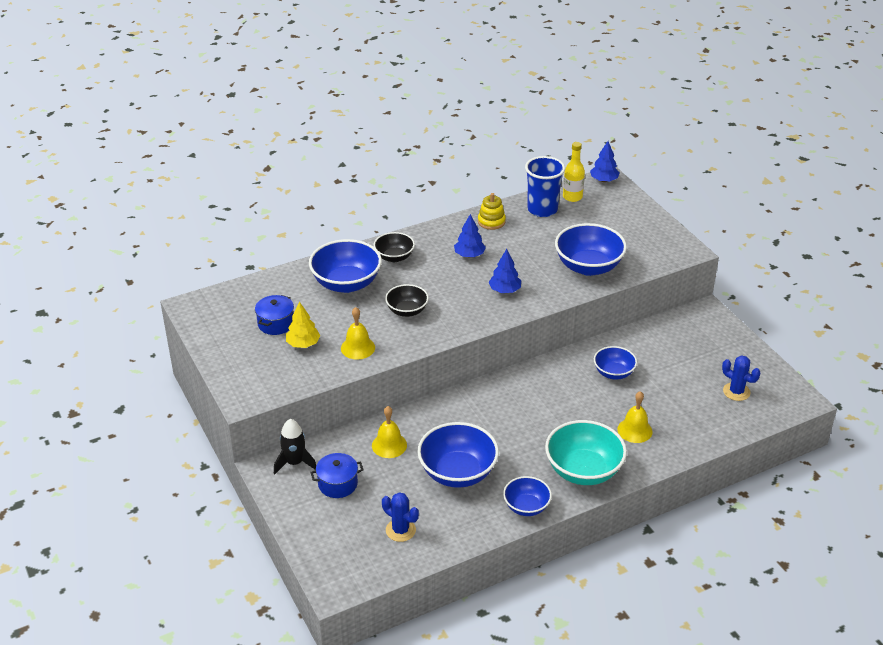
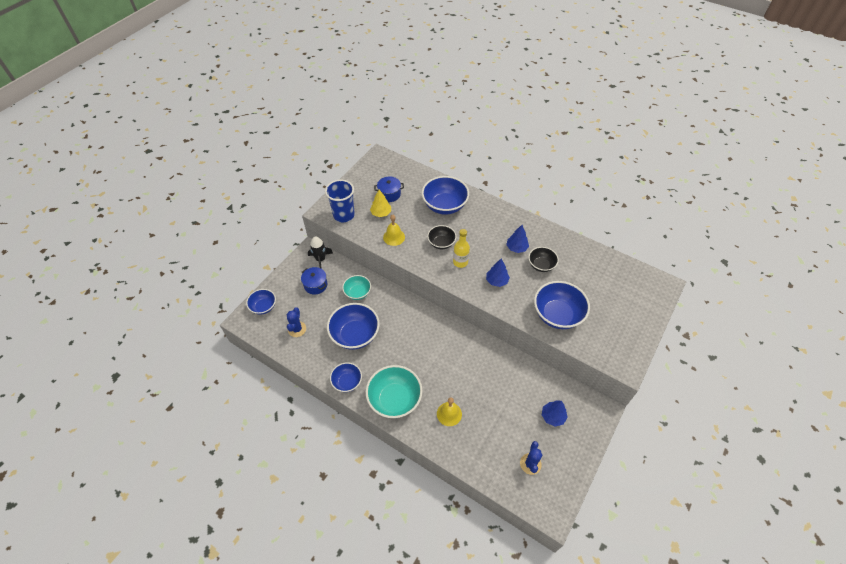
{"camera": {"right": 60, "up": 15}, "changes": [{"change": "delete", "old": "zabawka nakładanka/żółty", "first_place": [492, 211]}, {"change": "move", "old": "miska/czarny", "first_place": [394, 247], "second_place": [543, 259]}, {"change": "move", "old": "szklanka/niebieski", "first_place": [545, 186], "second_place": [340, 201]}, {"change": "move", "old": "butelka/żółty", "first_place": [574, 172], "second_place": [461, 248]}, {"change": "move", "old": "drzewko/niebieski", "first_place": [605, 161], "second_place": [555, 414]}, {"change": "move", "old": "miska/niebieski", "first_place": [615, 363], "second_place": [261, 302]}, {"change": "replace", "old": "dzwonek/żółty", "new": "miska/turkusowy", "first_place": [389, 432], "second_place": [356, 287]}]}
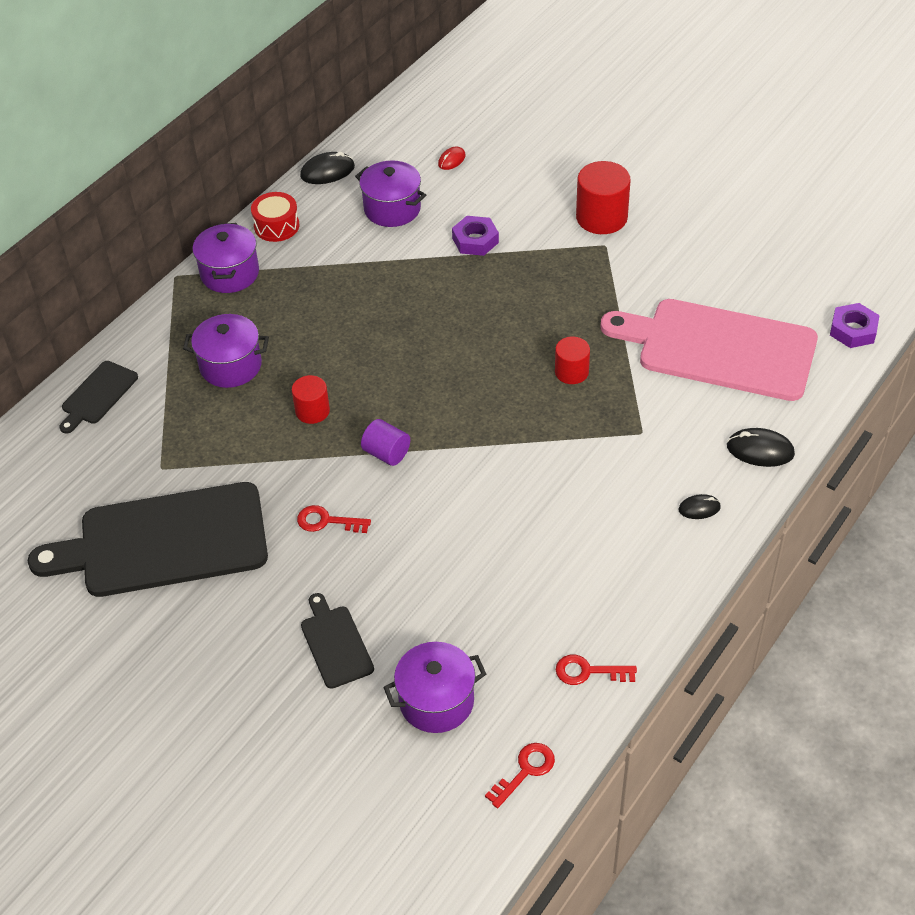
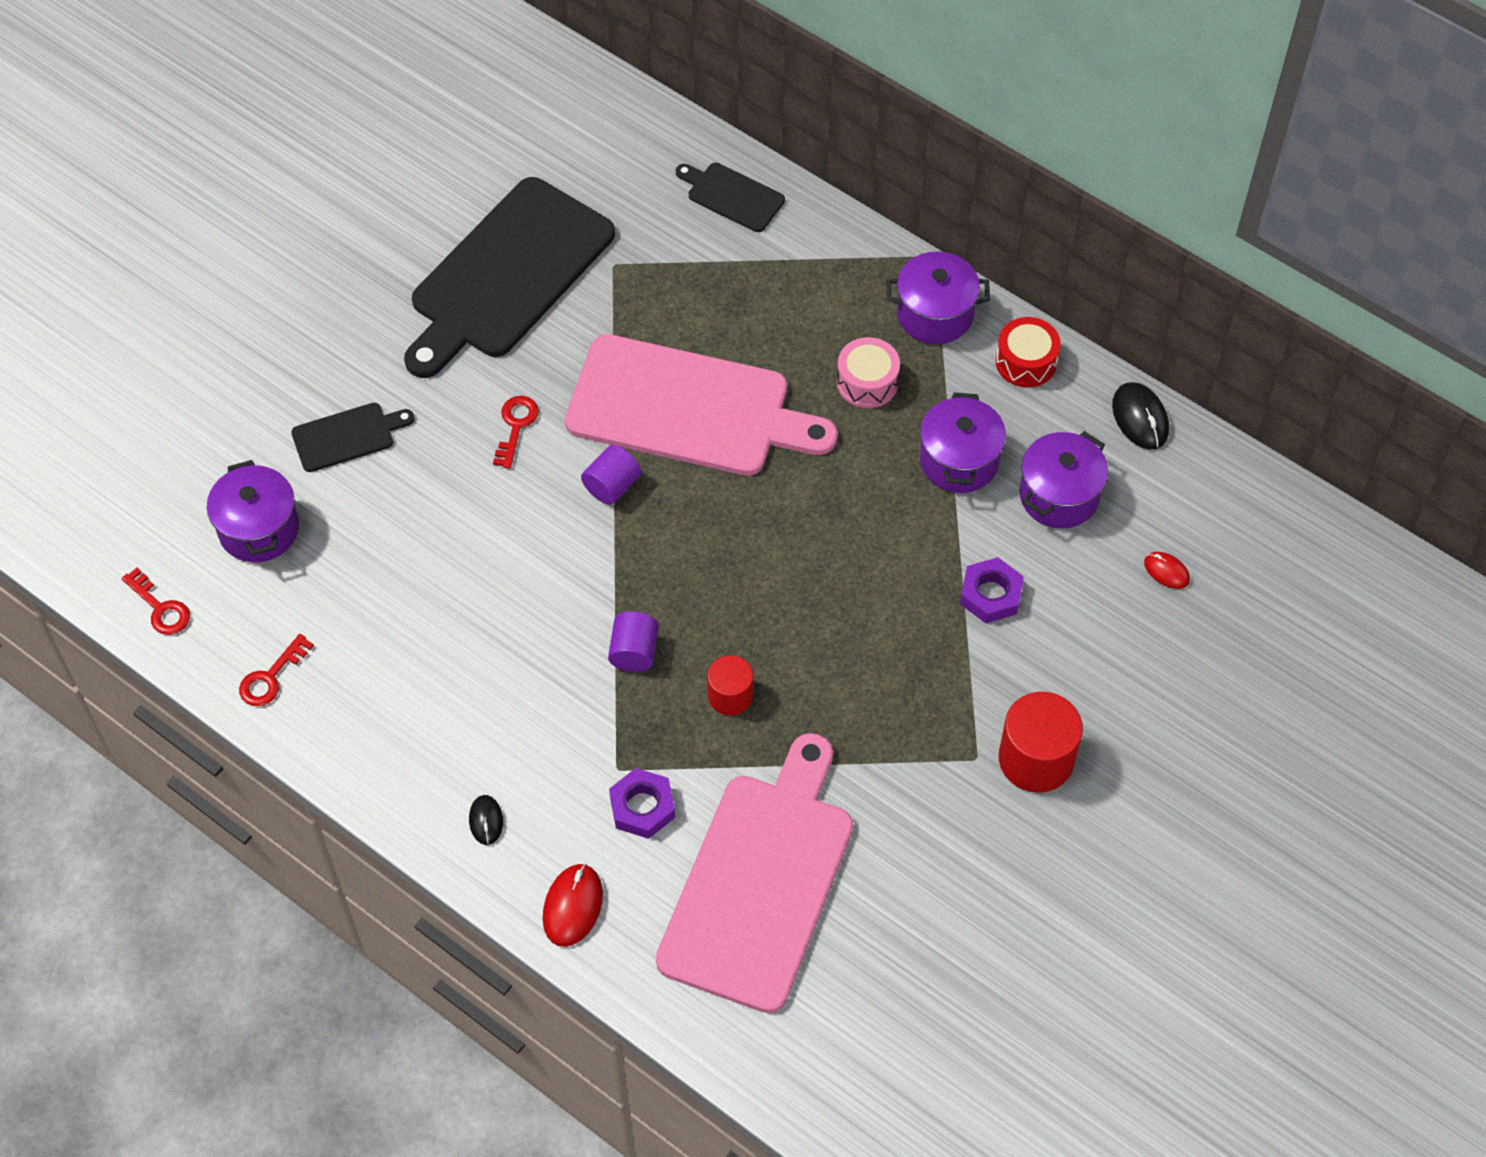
{"camera": {"right": 90, "up": 10}, "changes": [{"change": "insert", "new": "walec/fioletowy", "second_place": [633, 641]}, {"change": "insert", "new": "bęben/różowy", "second_place": [868, 372]}, {"change": "move", "old": "garnek/fioletowy", "first_place": [226, 351], "second_place": [963, 442]}, {"change": "move", "old": "nakrętka/fioletowy", "first_place": [855, 325], "second_place": [642, 803]}, {"change": "replace", "old": "walec/czerwony", "new": "deska do krojenia/różowy", "first_place": [311, 399], "second_place": [701, 405]}, {"change": "recolor", "old": "myszka/czarny", "new": "myszka/czerwony", "first_place": [761, 447], "second_place": [573, 905]}, {"change": "rotate", "old": "deska do krojenia/czarny", "first_place": [148, 539], "second_place": [509, 277], "degrees": -135}, {"change": "rotate", "old": "klucz/czerwony", "first_place": [596, 670], "second_place": [276, 670], "degrees": -150}]}
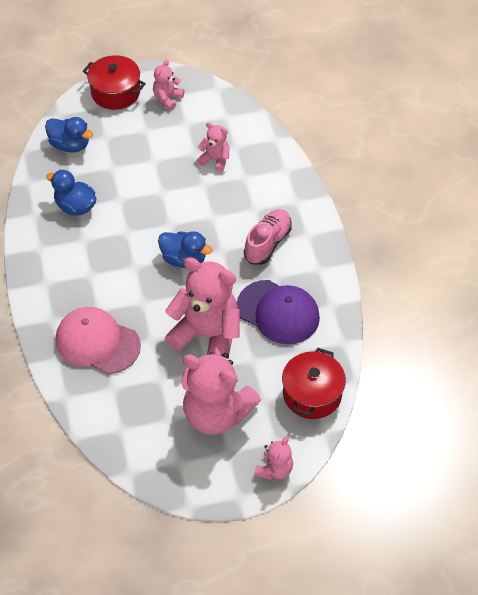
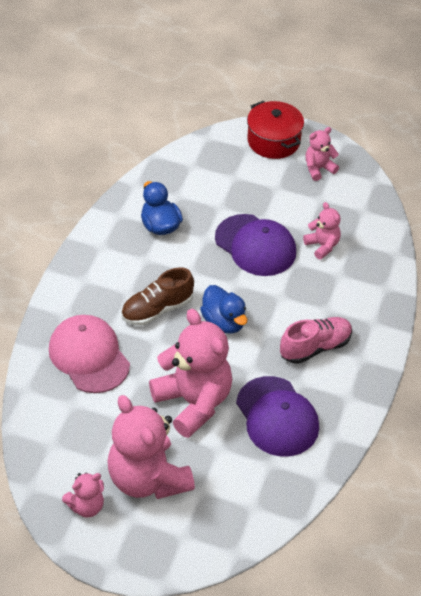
{"camera": {"right": 30, "up": -5}, "changes": [{"change": "delete", "old": "kaczka/niebieski", "first_place": [69, 135]}, {"change": "delete", "old": "garnek/czerwony", "first_place": [314, 383]}, {"change": "insert", "new": "but/brązowy", "second_place": [157, 296]}, {"change": "insert", "new": "czapka/fioletowy", "second_place": [255, 245]}, {"change": "move", "old": "miś/różowy", "first_place": [273, 458], "second_place": [83, 495]}]}
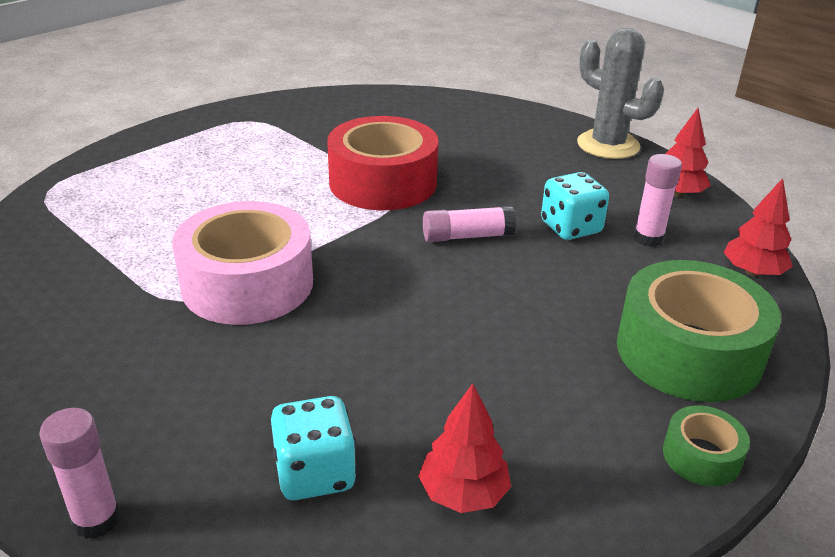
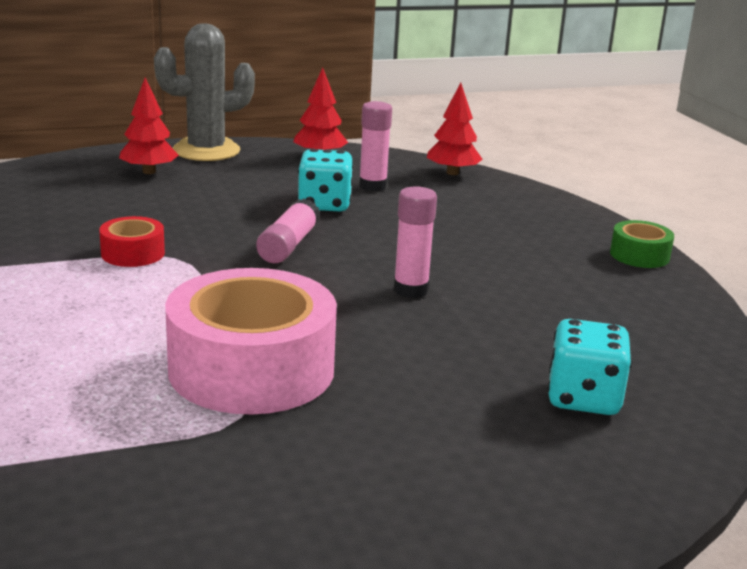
{"camera": {"right": -65, "up": -10}, "changes": [{"change": "delete", "old": "taśma klejąca/zielony", "first_place": [699, 331]}, {"change": "move", "old": "klej w sztyfcie/różowy", "first_place": [80, 473], "second_place": [415, 242]}, {"change": "move", "old": "drzewko/czerwony", "first_place": [464, 448], "second_place": [149, 125]}, {"change": "resize", "old": "taśma klejąca/czerwony", "first_place": [383, 163], "second_place": [132, 241], "factor": 0.46}]}
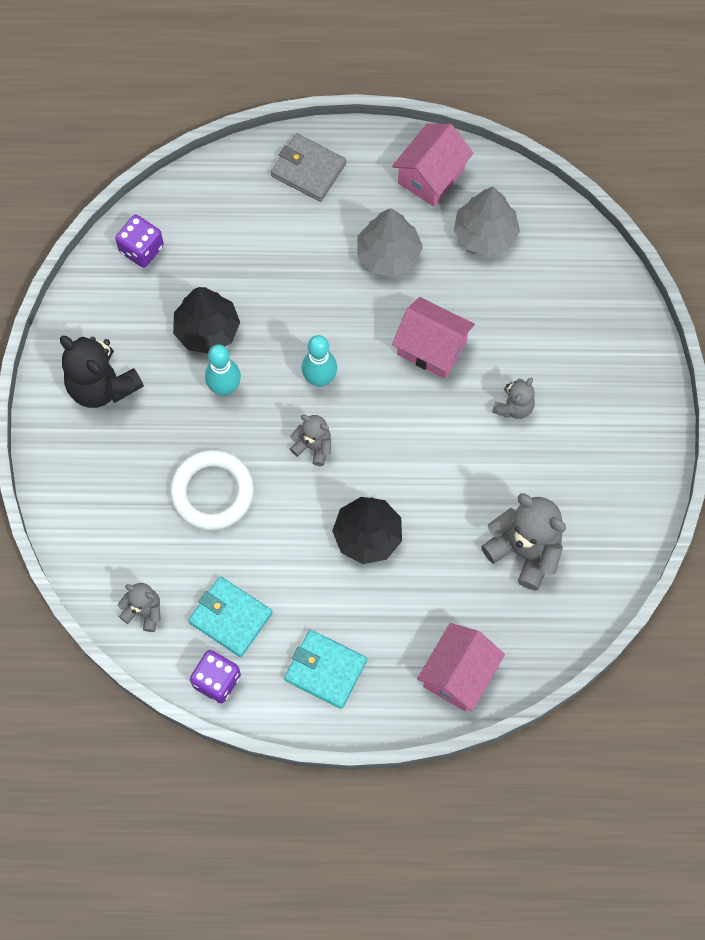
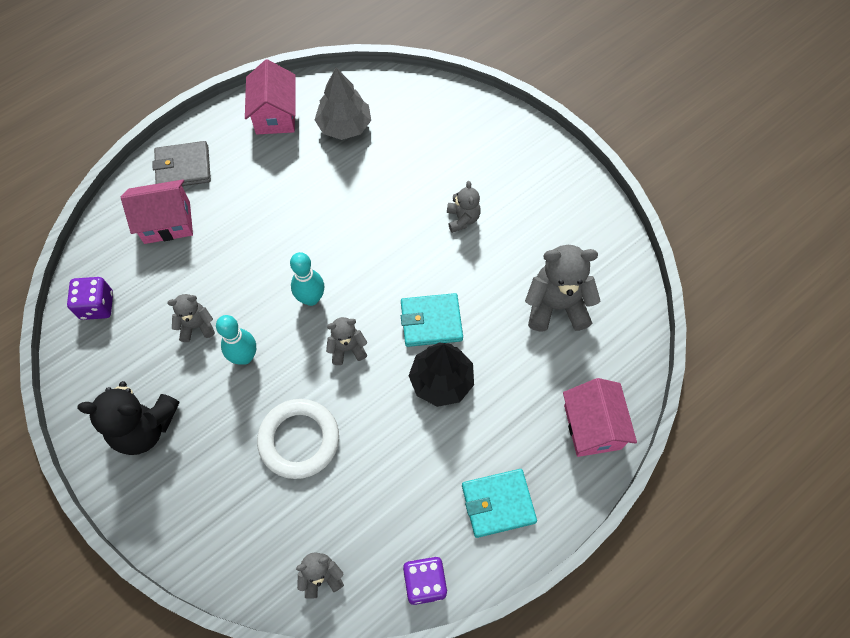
{"camera": {"right": -40, "up": -5}, "changes": [{"change": "delete", "old": "drzewko/szary", "first_place": [390, 242]}, {"change": "move", "old": "portfel/turkusowy", "first_place": [230, 616], "second_place": [432, 320]}, {"change": "move", "old": "domek/różowy", "first_place": [433, 338], "second_place": [157, 211]}, {"change": "replace", "old": "drzewko/czarny", "new": "miś/szary", "first_place": [206, 320], "second_place": [191, 318]}]}
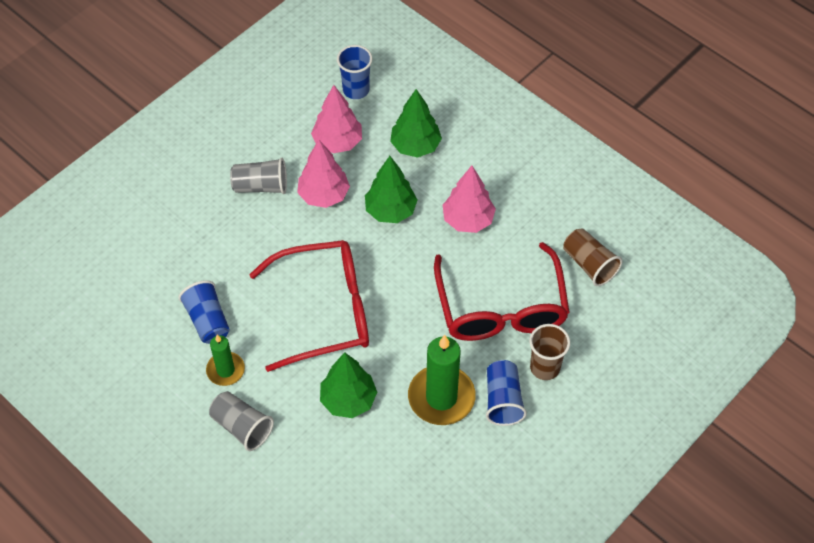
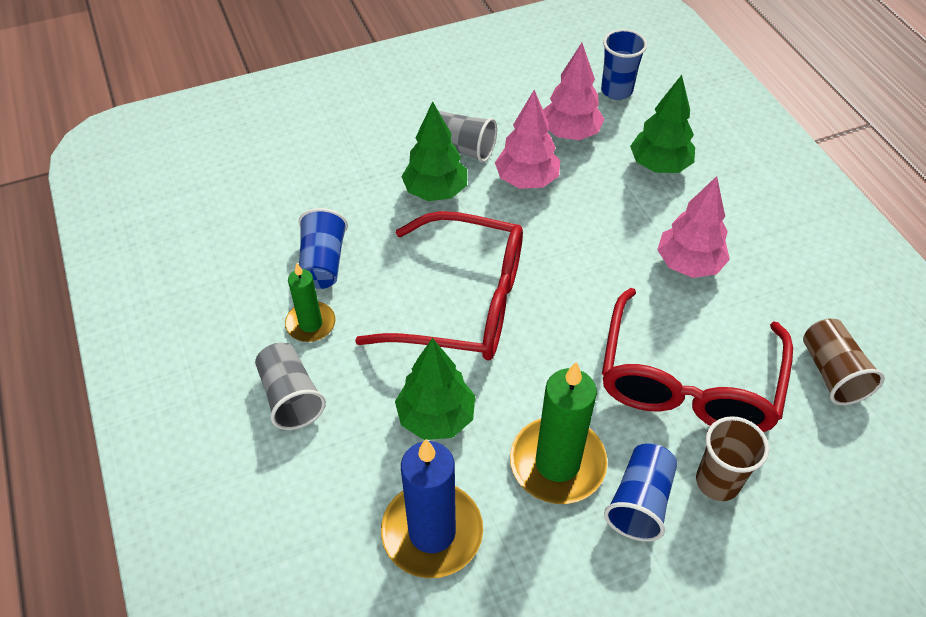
{"camera": {"right": 25, "up": -5}, "changes": [{"change": "insert", "new": "świeca/niebieski", "second_place": [432, 508]}, {"change": "move", "old": "drzewko/zielony", "first_place": [391, 189], "second_place": [434, 151]}]}
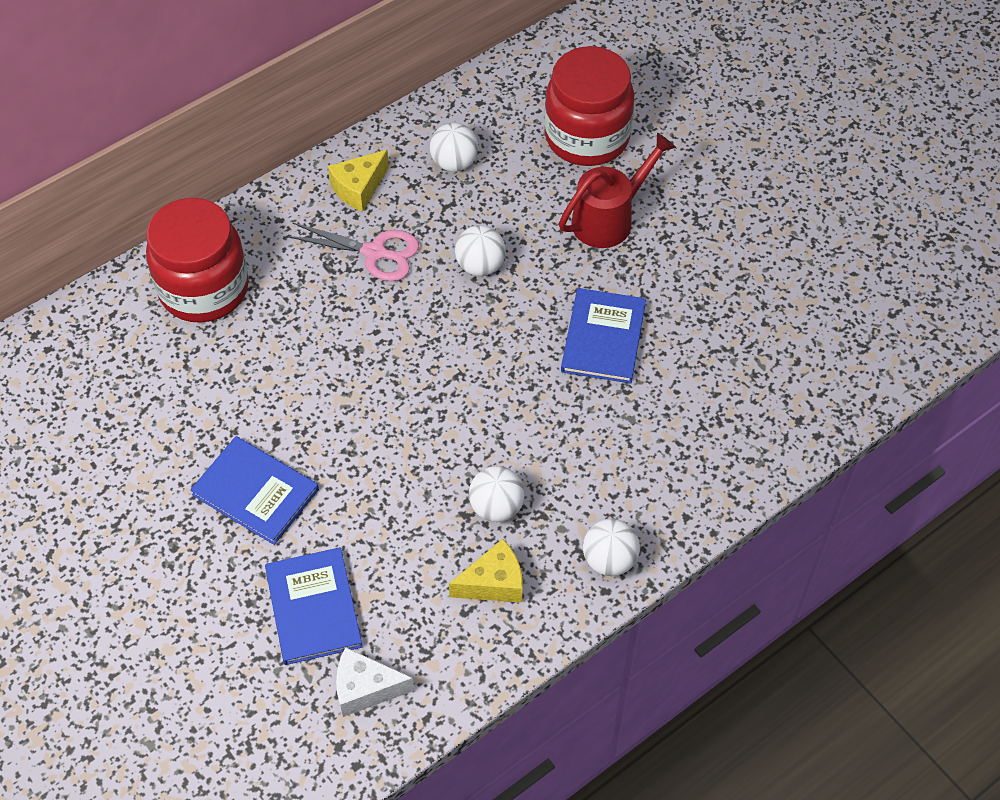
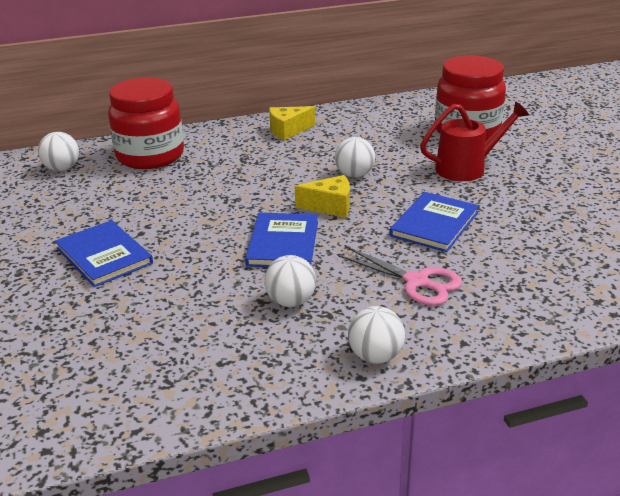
{"camera": {"right": 20, "up": -25}, "changes": [{"change": "delete", "old": "ser/biały", "first_place": [375, 682]}, {"change": "move", "old": "książka/niebieski", "first_place": [314, 606], "second_place": [281, 240]}, {"change": "move", "old": "nożyczki/różowy", "first_place": [353, 251], "second_place": [400, 276]}, {"change": "move", "old": "piłka/biały", "first_place": [454, 147], "second_place": [58, 151]}, {"change": "move", "old": "ser/żółty", "first_place": [486, 571], "second_place": [322, 196]}]}
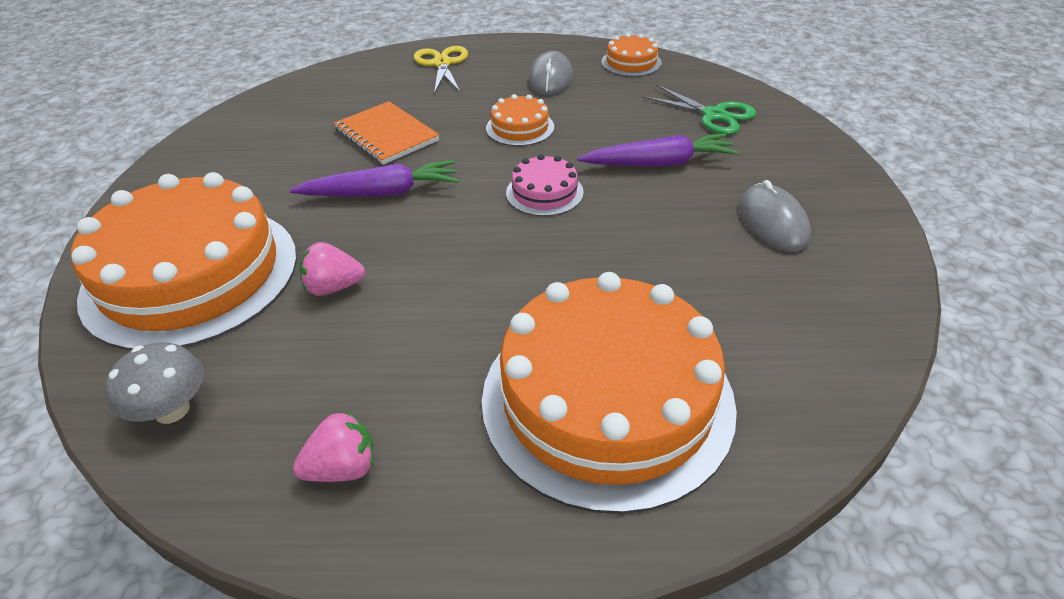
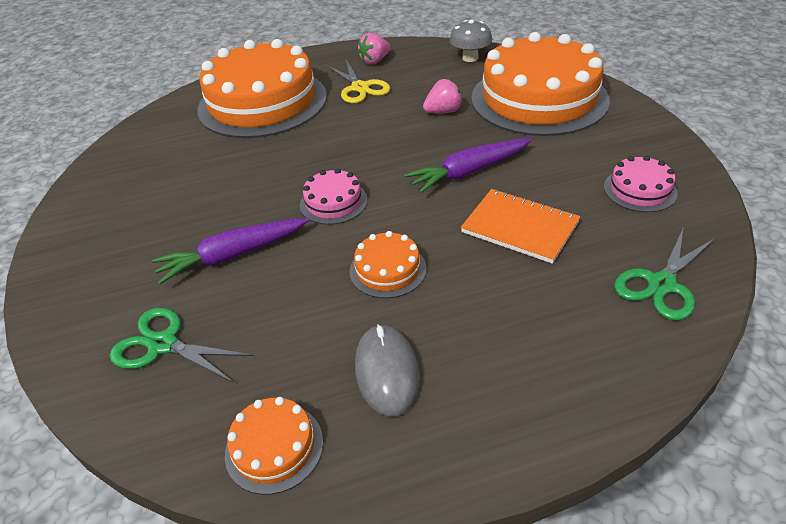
{"camera": {"right": 165, "up": 0}, "changes": [{"change": "delete", "old": "myszka/szary", "first_place": [775, 216]}, {"change": "insert", "new": "tort/różowy", "second_place": [641, 184]}, {"change": "insert", "new": "nożyczki/zielony", "second_place": [664, 273]}, {"change": "move", "old": "nożyczki/żółty", "first_place": [441, 70], "second_place": [359, 81]}]}
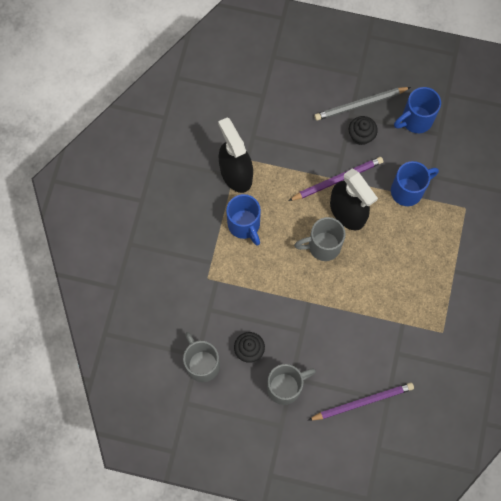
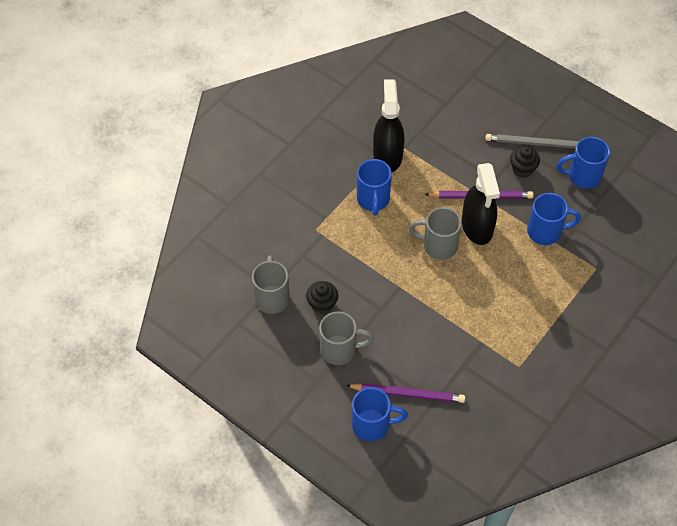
{"camera": {"right": 25, "up": -15}, "changes": [{"change": "insert", "new": "kubek/niebieski", "second_place": [380, 414]}]}
